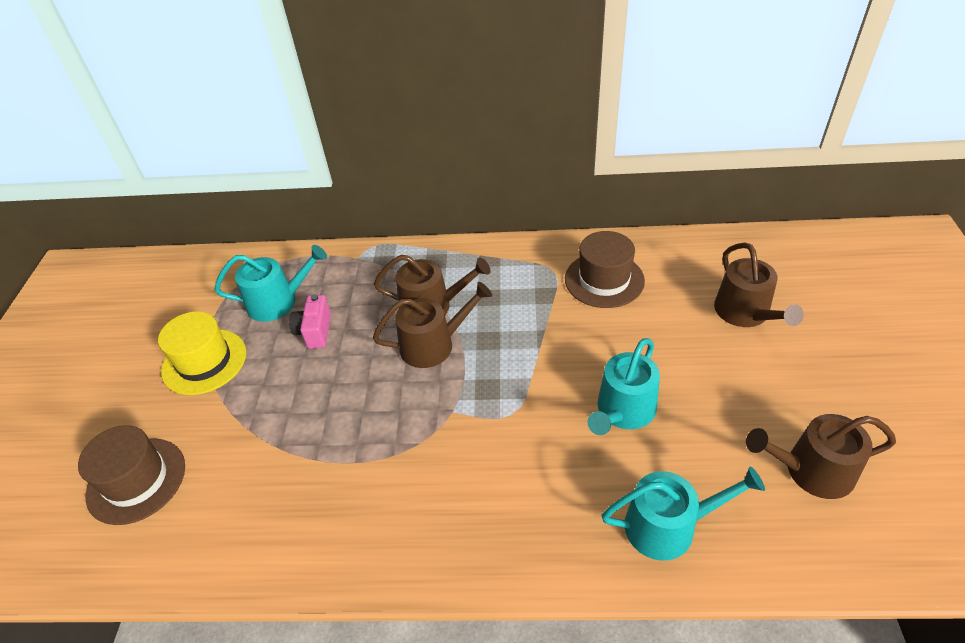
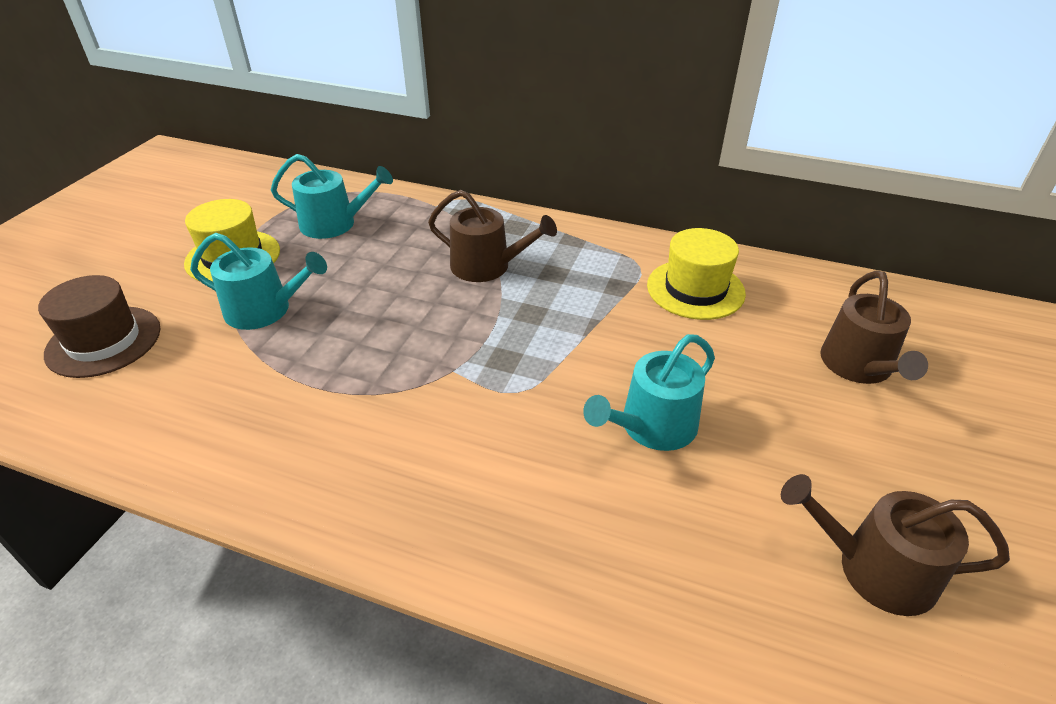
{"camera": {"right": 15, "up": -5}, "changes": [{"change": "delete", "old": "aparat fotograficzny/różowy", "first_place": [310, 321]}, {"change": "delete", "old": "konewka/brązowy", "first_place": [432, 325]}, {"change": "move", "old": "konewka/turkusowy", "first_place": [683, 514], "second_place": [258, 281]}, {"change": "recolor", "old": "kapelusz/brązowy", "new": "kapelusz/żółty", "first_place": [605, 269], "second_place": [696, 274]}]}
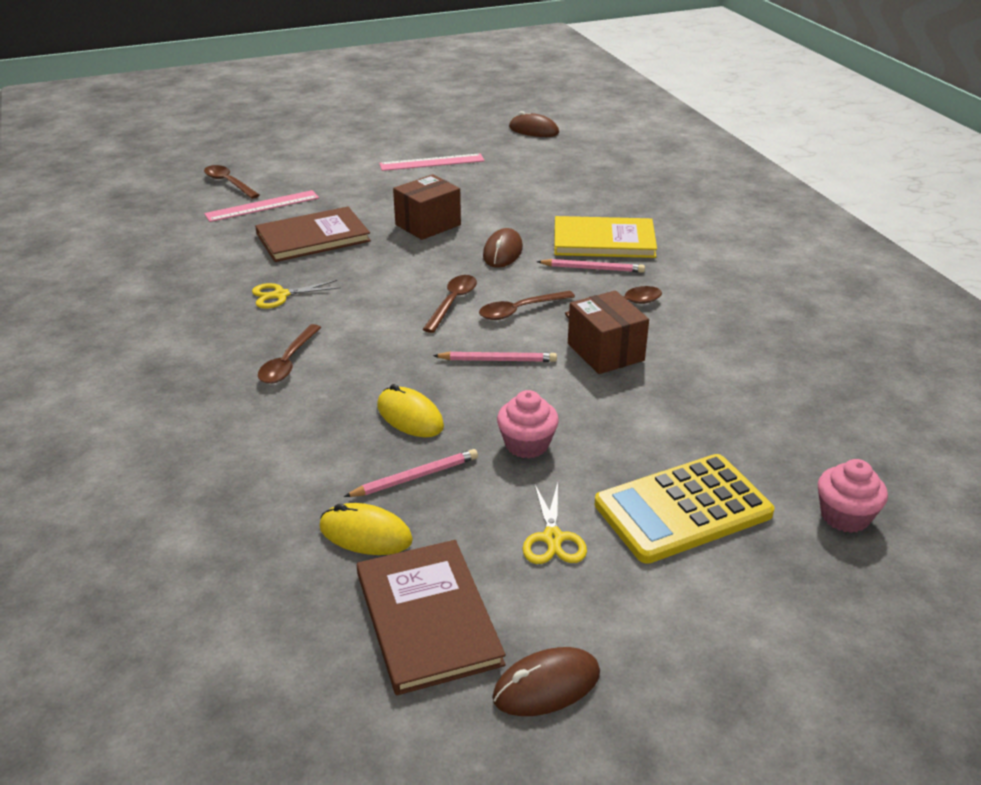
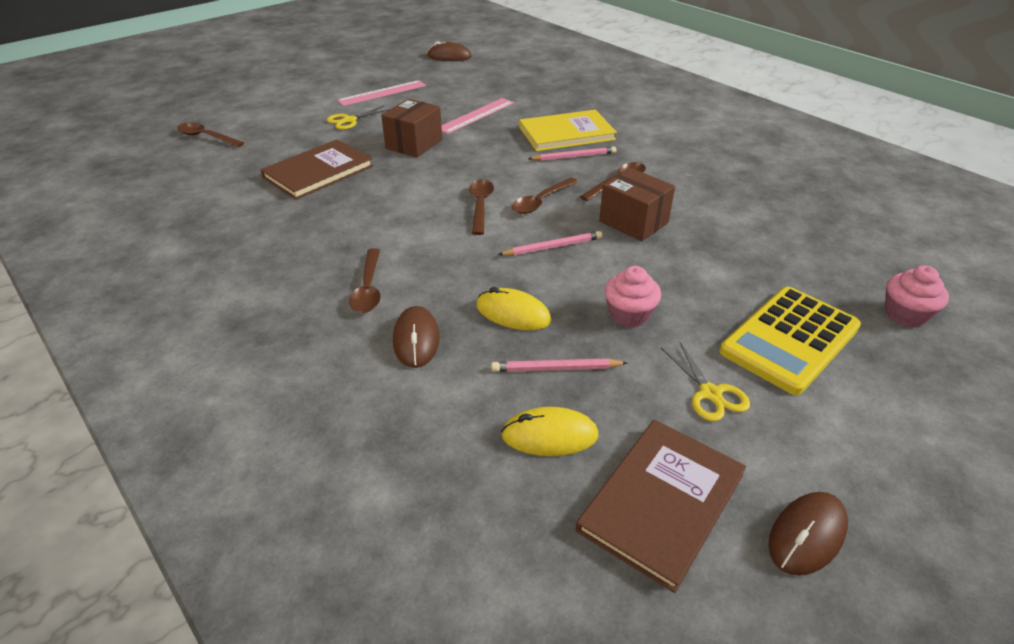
{"camera": {"right": -20, "up": 5}, "changes": [{"change": "move", "old": "linijka/różowy", "first_place": [261, 206], "second_place": [477, 116]}, {"change": "move", "old": "nożyczki/żółty", "first_place": [296, 294], "second_place": [358, 118]}, {"change": "move", "old": "myszka/brązowy", "first_place": [503, 248], "second_place": [416, 337]}, {"change": "rotate", "old": "ołówek/różowy", "first_place": [411, 473], "second_place": [559, 365], "degrees": -135}, {"change": "rotate", "old": "książka/brązowy", "first_place": [431, 617], "second_place": [661, 506], "degrees": 75}]}
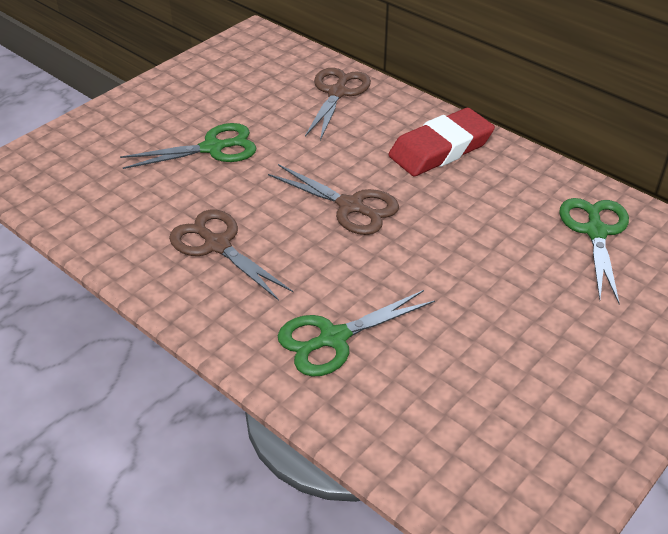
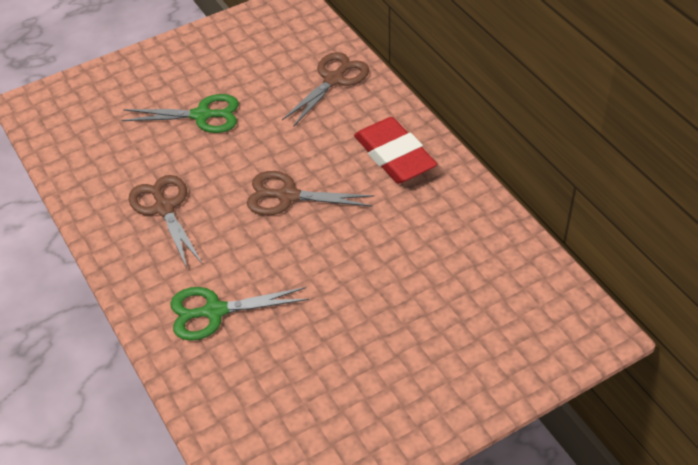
{"camera": {"right": 20, "up": 5}, "changes": [{"change": "delete", "old": "nożyczki/zielony", "first_place": [594, 251]}, {"change": "rotate", "old": "nożyczki/brązowy", "first_place": [333, 199], "second_place": [310, 193], "degrees": 135}, {"change": "rotate", "old": "gumka do mazania/czerwony", "first_place": [442, 142], "second_place": [395, 150], "degrees": 75}]}
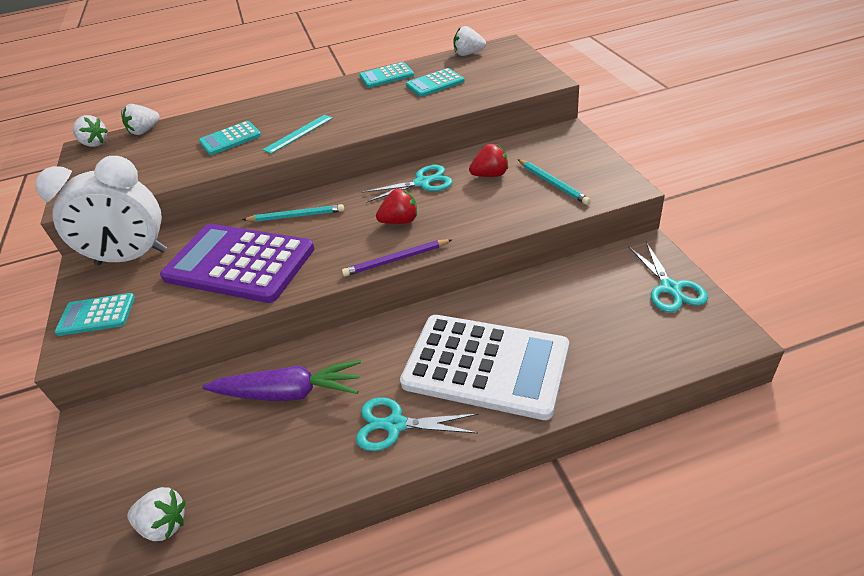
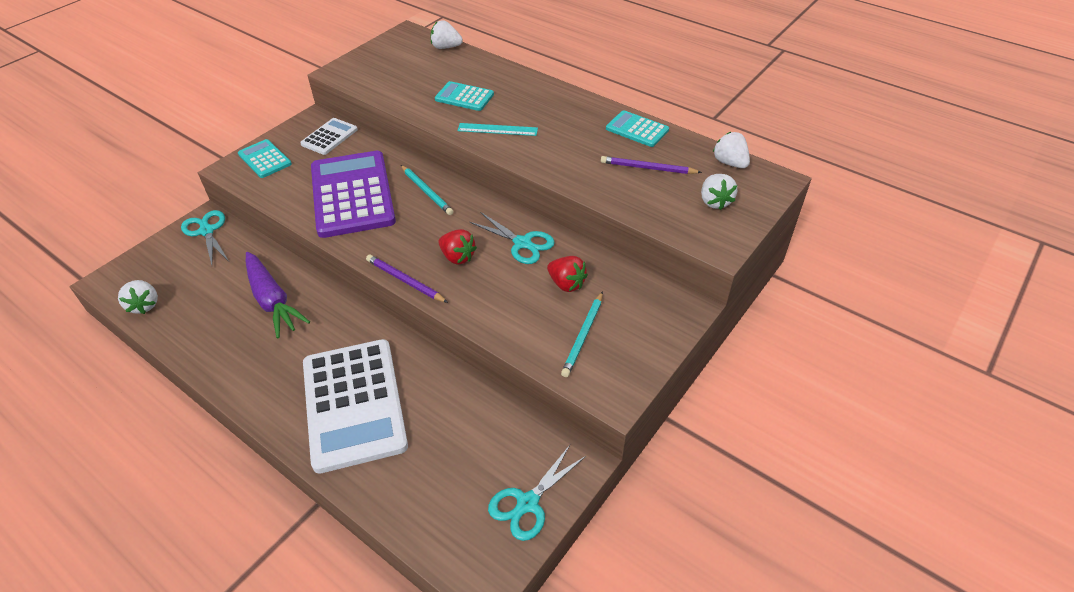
{"camera": {"right": 50, "up": 5}, "changes": [{"change": "move", "old": "truskawka/biały", "first_place": [90, 131], "second_place": [719, 192]}, {"change": "move", "old": "nożyczki/turkusowy", "first_place": [417, 424], "second_place": [205, 237]}, {"change": "replace", "old": "budzik/biały", "new": "kalkulator/biały", "first_place": [101, 210], "second_place": [329, 136]}, {"change": "replace", "old": "kalkulator/turkusowy", "new": "ołówek/fioletowy", "first_place": [435, 82], "second_place": [651, 165]}]}
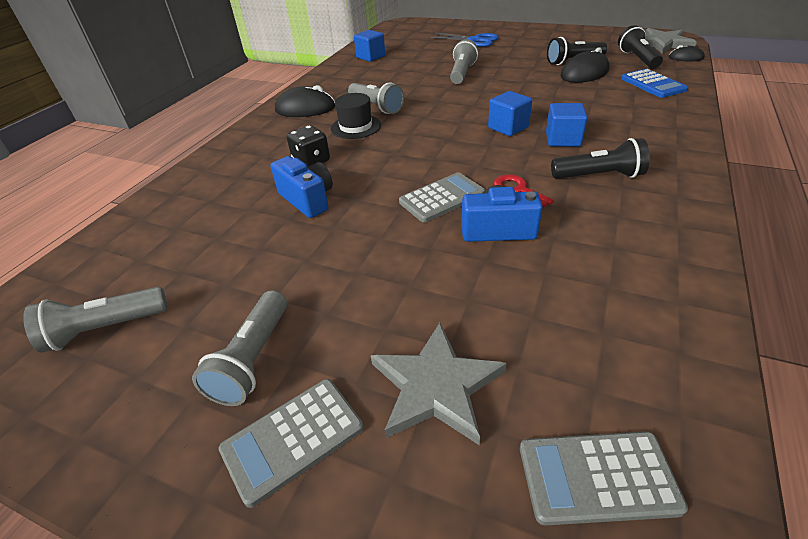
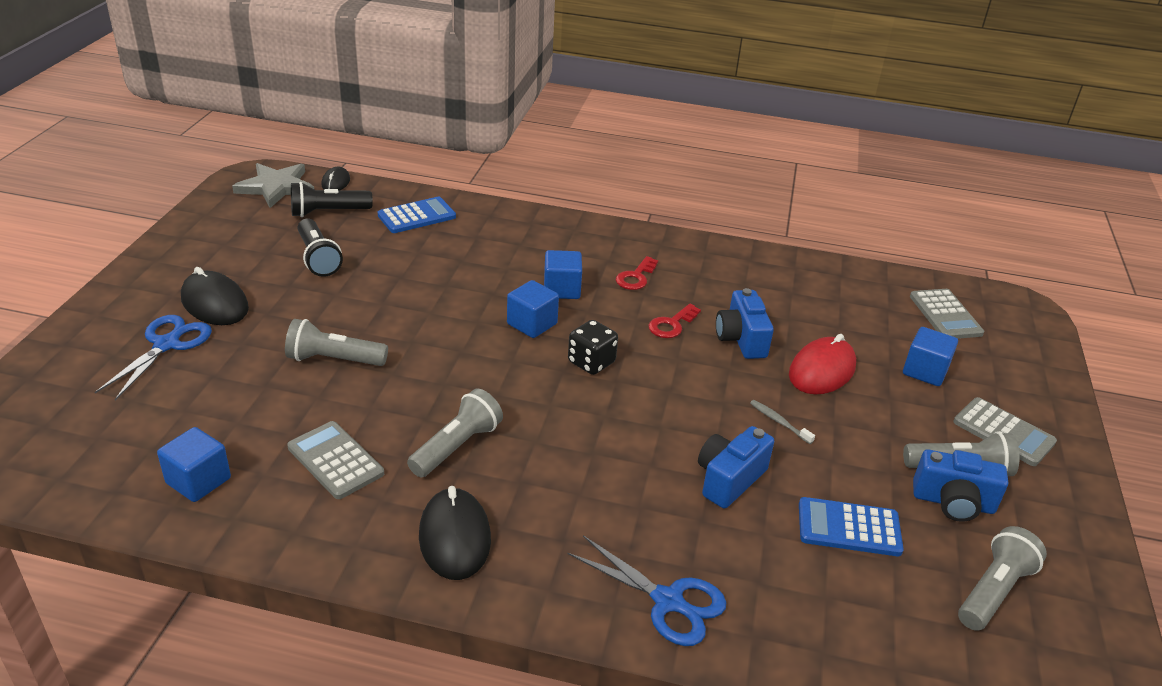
{"camera": {"right": -105, "up": -5}, "changes": [{"change": "delete", "old": "kapelusz/czarny", "first_place": [356, 116]}, {"change": "insert", "new": "nożyczki/niebieski", "second_place": [646, 590]}, {"change": "insert", "new": "szczoteczka do zębów/szary", "second_place": [782, 422]}, {"change": "insert", "new": "myszka/czerwony", "second_place": [822, 364]}, {"change": "insert", "new": "kalkulator/niebieski", "second_place": [851, 526]}, {"change": "insert", "new": "aparat fotograficzny/niebieski", "second_place": [960, 485]}, {"change": "move", "old": "kostka do gry/czarny", "first_place": [308, 146], "second_place": [593, 347]}, {"change": "move", "old": "kalkulator/szary", "first_place": [442, 197], "second_place": [335, 460]}, {"change": "move", "old": "myszka/czarny", "first_place": [585, 65], "second_place": [215, 296]}, {"change": "replace", "old": "gwiazda/szary", "new": "sześcian/niebieski", "first_place": [439, 384], "second_place": [930, 356]}, {"change": "replace", "old": "latarka/czarny", "new": "klucz/czerwony", "first_place": [600, 158], "second_place": [637, 273]}, {"change": "rotate", "old": "latarka/szary", "first_place": [95, 320], "second_place": [1002, 578], "degrees": -105}]}
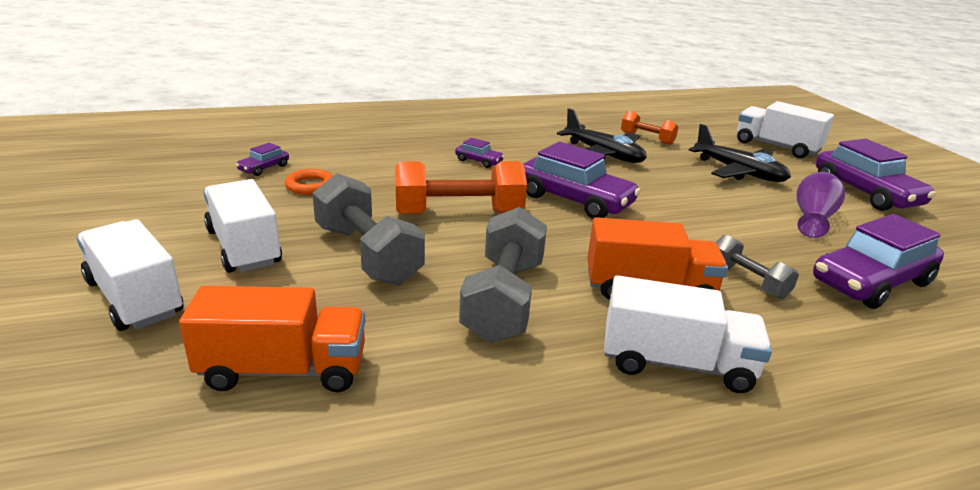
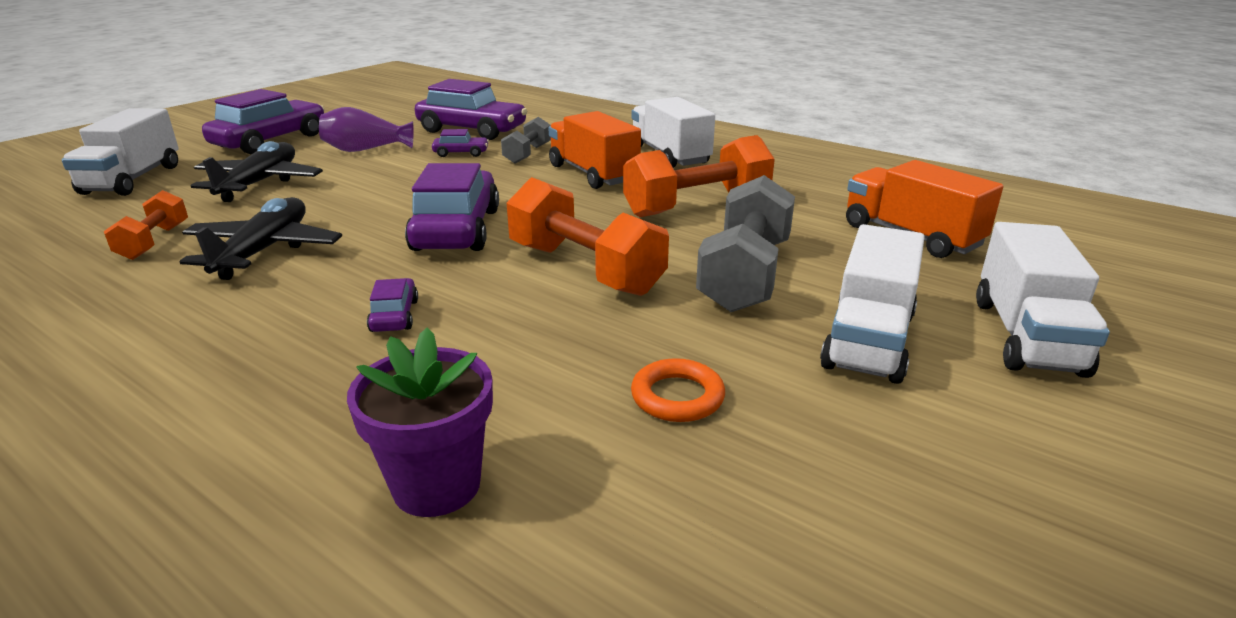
{"camera": {"right": -125, "up": 0}, "changes": [{"change": "insert", "new": "doniczka/fioletowy", "second_place": [420, 422]}, {"change": "move", "old": "samochód/fioletowy", "first_place": [262, 159], "second_place": [460, 143]}, {"change": "recolor", "old": "hantel/szary", "new": "hantel/pomarańczowy", "first_place": [503, 275], "second_place": [699, 176]}]}
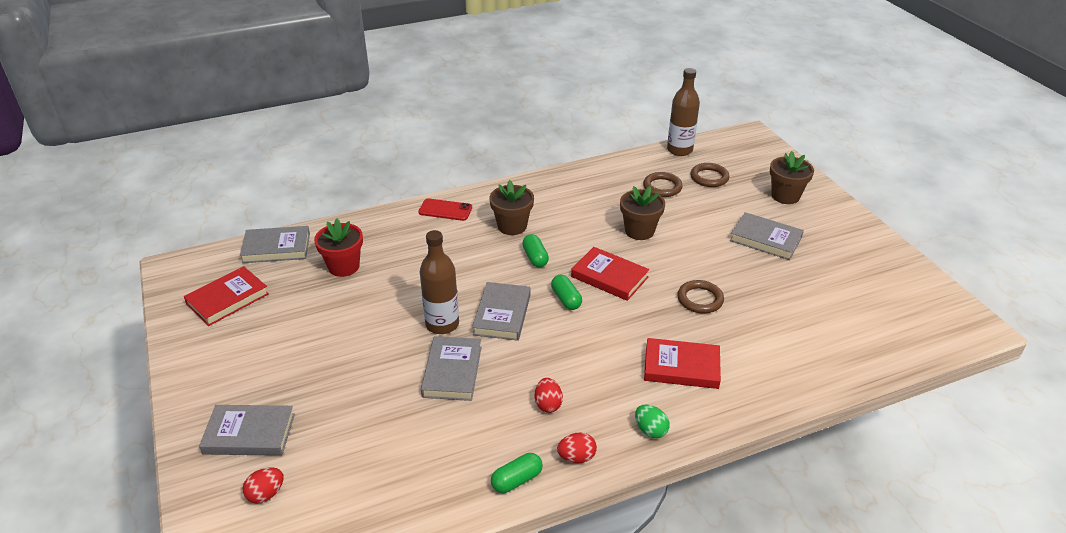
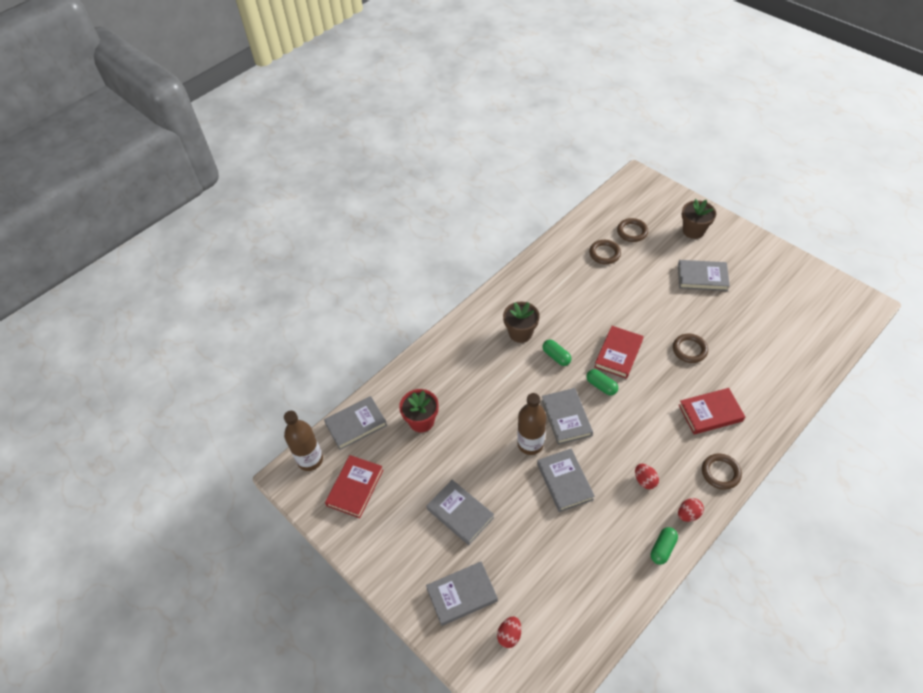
{"camera": {"right": -20, "up": 15}, "changes": [{"change": "delete", "old": "telefon/czerwony", "first_place": [445, 209]}, {"change": "delete", "old": "doniczka/brązowy", "first_place": [642, 213]}, {"change": "insert", "new": "książka/szary", "second_place": [460, 512]}, {"change": "move", "old": "butelka/brązowy", "first_place": [683, 112], "second_place": [303, 441]}, {"change": "replace", "old": "jajko/zielony", "new": "pierścień/brązowy", "first_place": [652, 421], "second_place": [722, 472]}, {"change": "rotate", "old": "książka/czerwony", "first_place": [610, 274], "second_place": [619, 352], "degrees": -75}]}
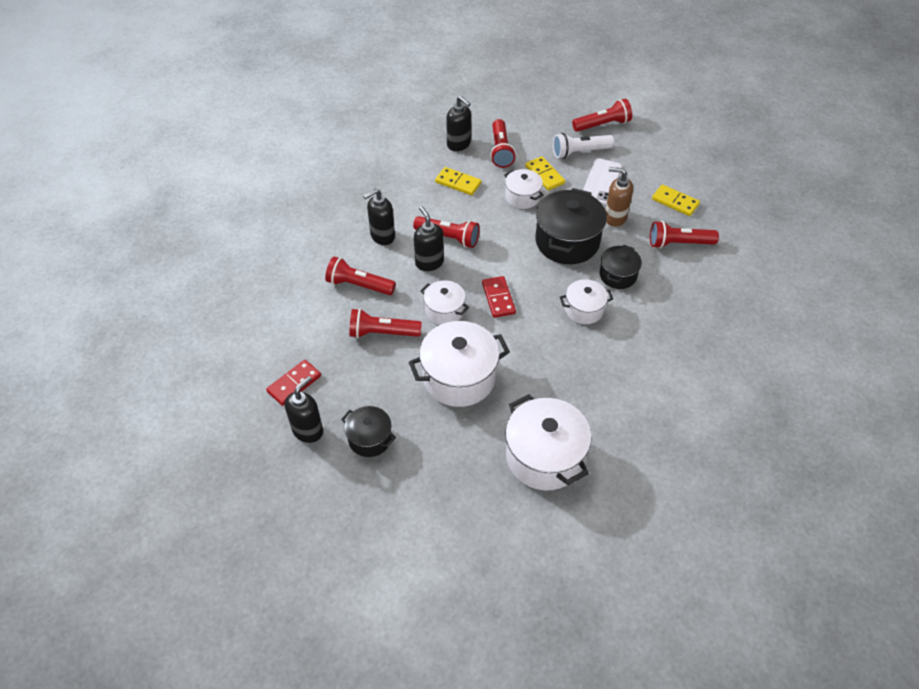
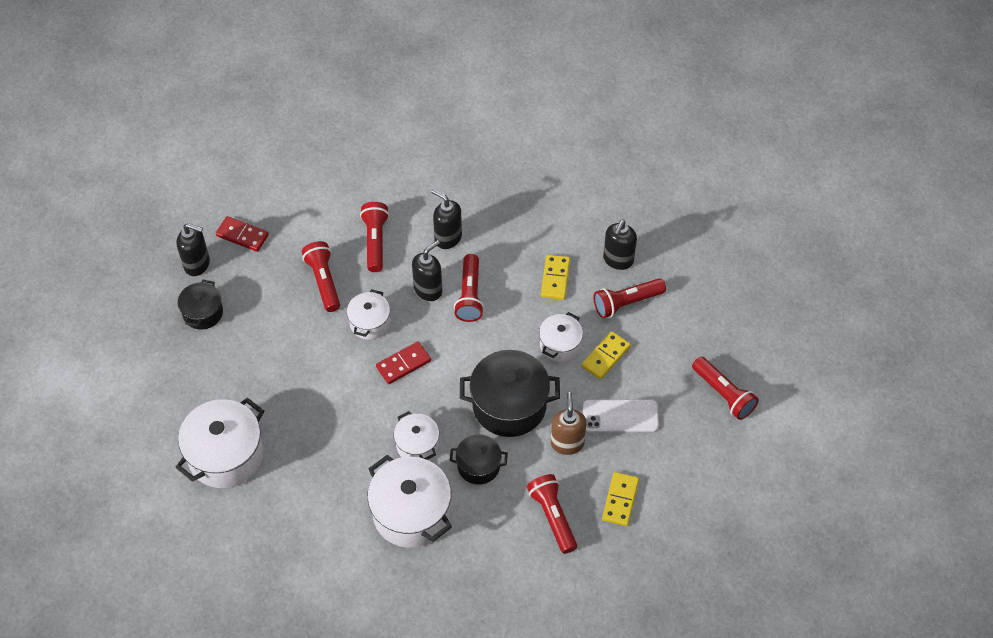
{"camera": {"right": 70, "up": 5}, "changes": [{"change": "delete", "old": "latarka/biały", "first_place": [583, 146]}, {"change": "move", "old": "garnek/biały", "first_place": [459, 364], "second_place": [409, 501]}]}
